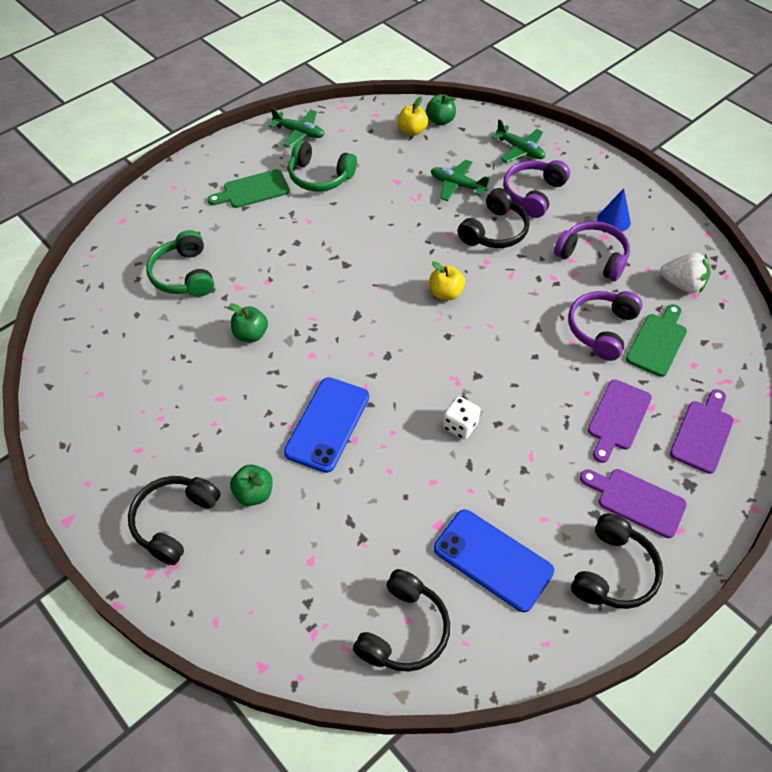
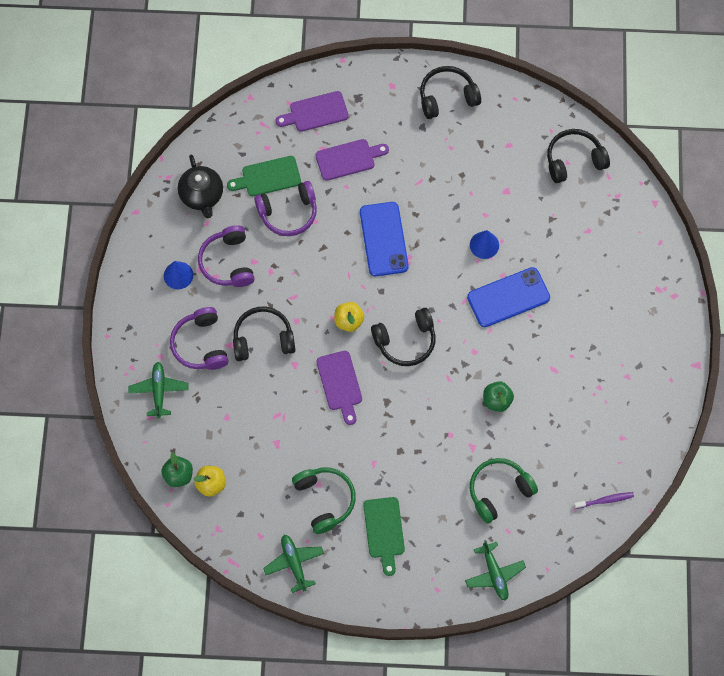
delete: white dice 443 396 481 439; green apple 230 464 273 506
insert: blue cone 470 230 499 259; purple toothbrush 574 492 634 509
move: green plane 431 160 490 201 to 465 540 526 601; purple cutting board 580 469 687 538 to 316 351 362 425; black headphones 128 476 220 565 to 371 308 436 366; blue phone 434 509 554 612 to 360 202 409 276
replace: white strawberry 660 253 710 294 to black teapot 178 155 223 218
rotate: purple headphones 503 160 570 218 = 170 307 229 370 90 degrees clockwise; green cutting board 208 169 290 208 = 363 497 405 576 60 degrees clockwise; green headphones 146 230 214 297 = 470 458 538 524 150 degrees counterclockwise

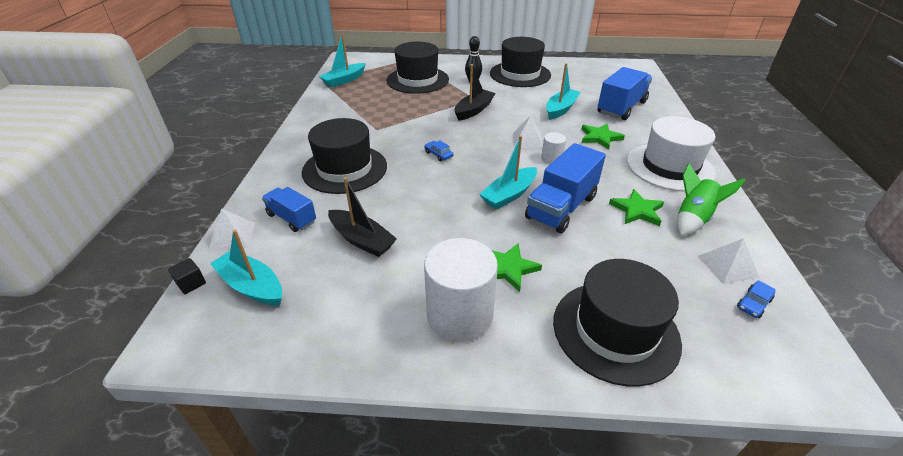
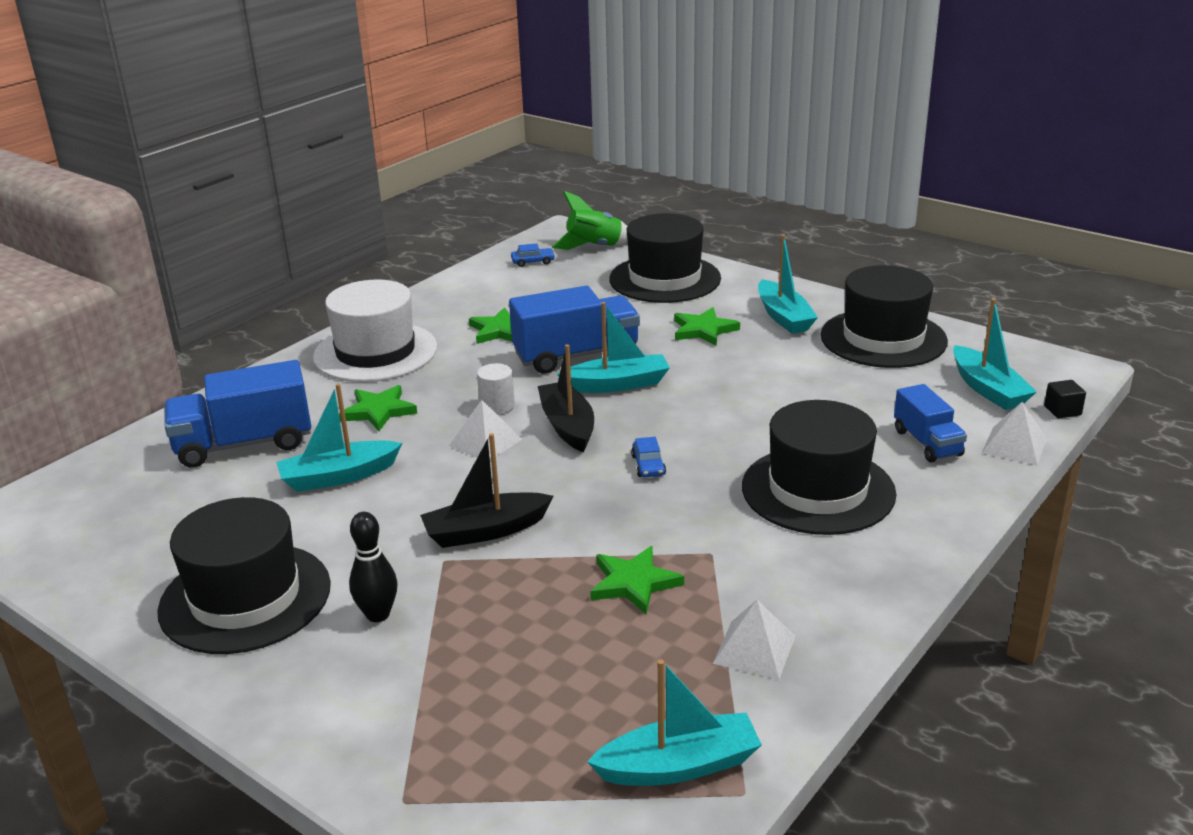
insert: green star 590 546 684 614
move: black hat 387 42 449 94 to 821 265 948 368; green rocket 677 163 745 236 to 552 191 628 250; black boat 328 177 397 257 to 538 344 594 452; white pyramid 699 238 759 284 to 713 600 795 679
replace: white cylinder 424 238 498 342 to turquoise boat 758 235 818 334

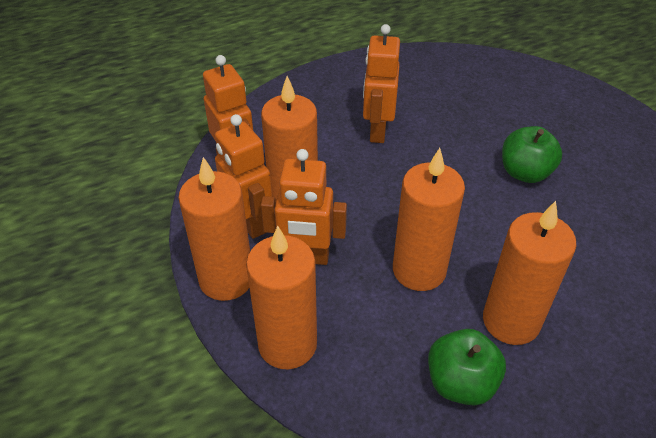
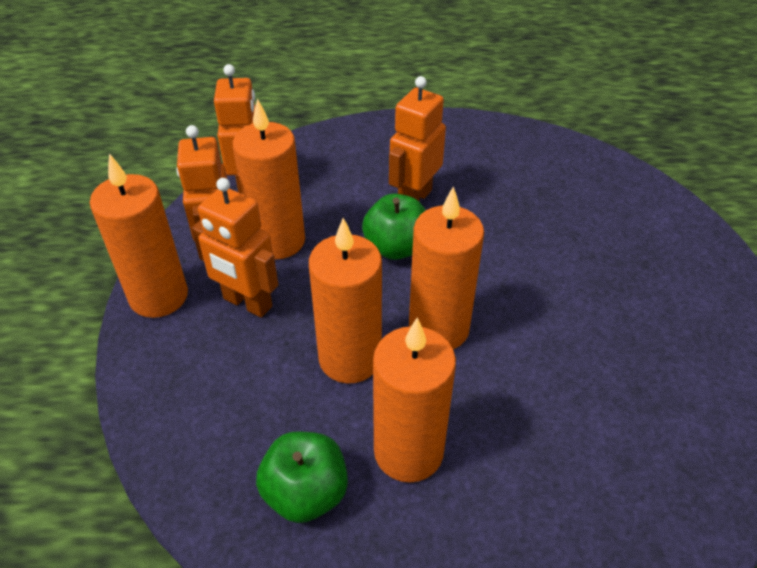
move: green apple 502 126 562 183 to 362 194 426 260; orange candle 246 226 317 369 to 409 187 484 349

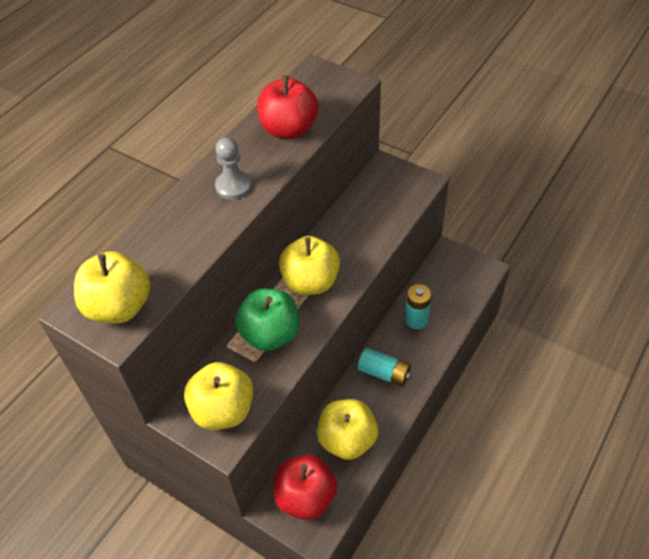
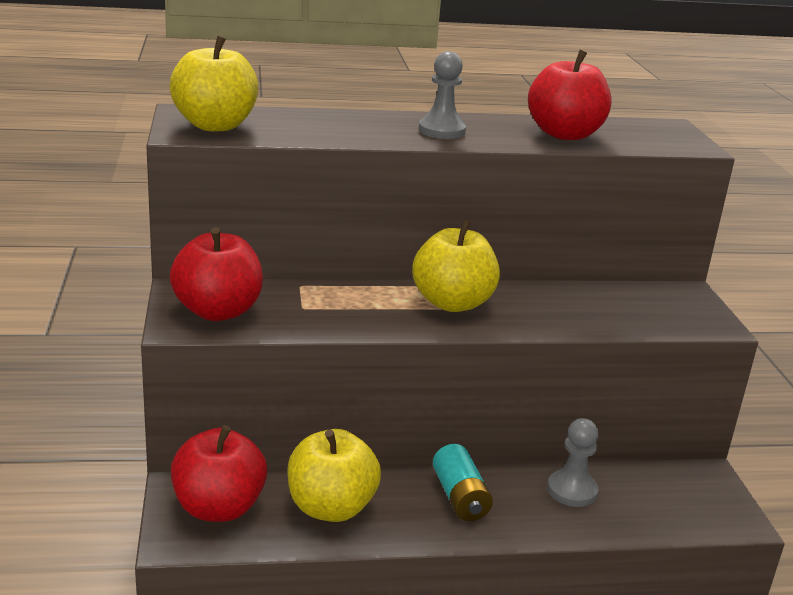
delete: green apple 235 289 300 351
replace: turquoise battery 405 284 431 329 to grey pawn 547 418 599 507
recolor: yellow apple 184 362 254 430 to red apple 170 227 263 321

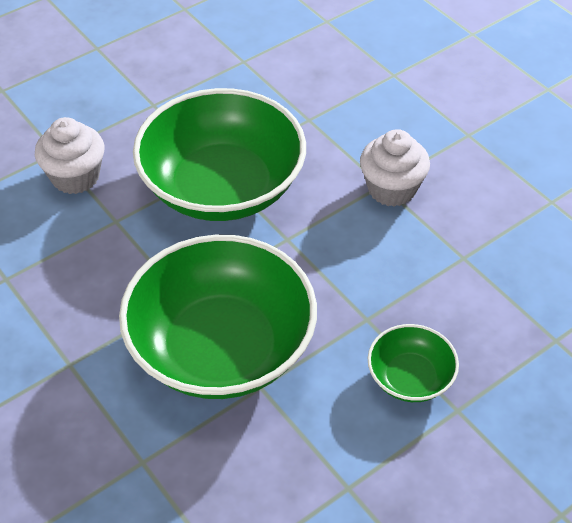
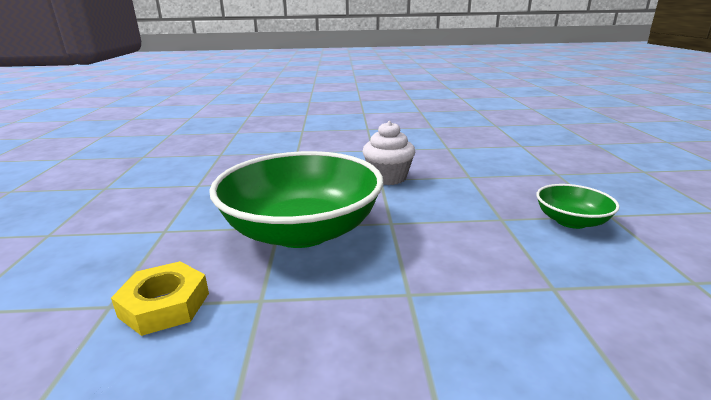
delete: green bowl 119 235 317 399
replace: white cupcake 35 117 104 194 to yellow nut 111 261 209 336

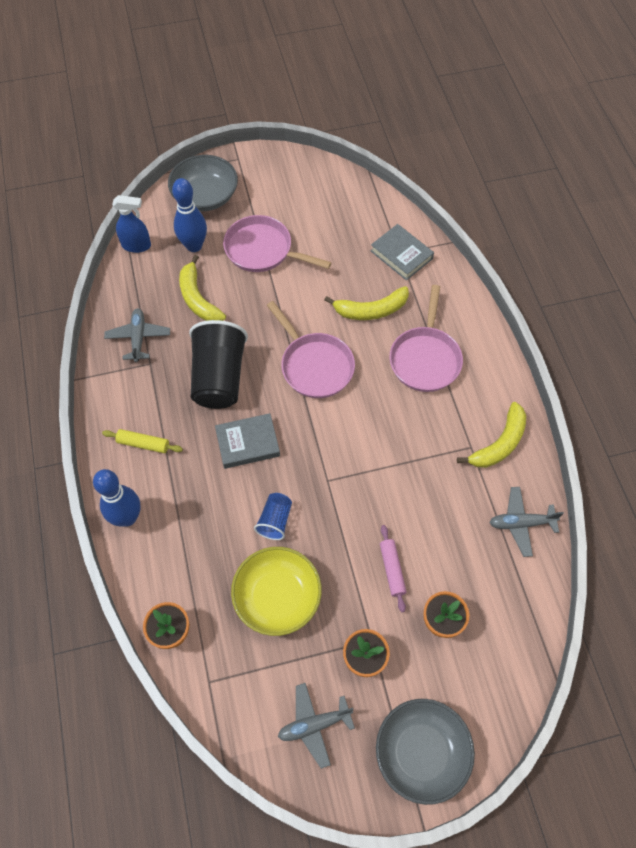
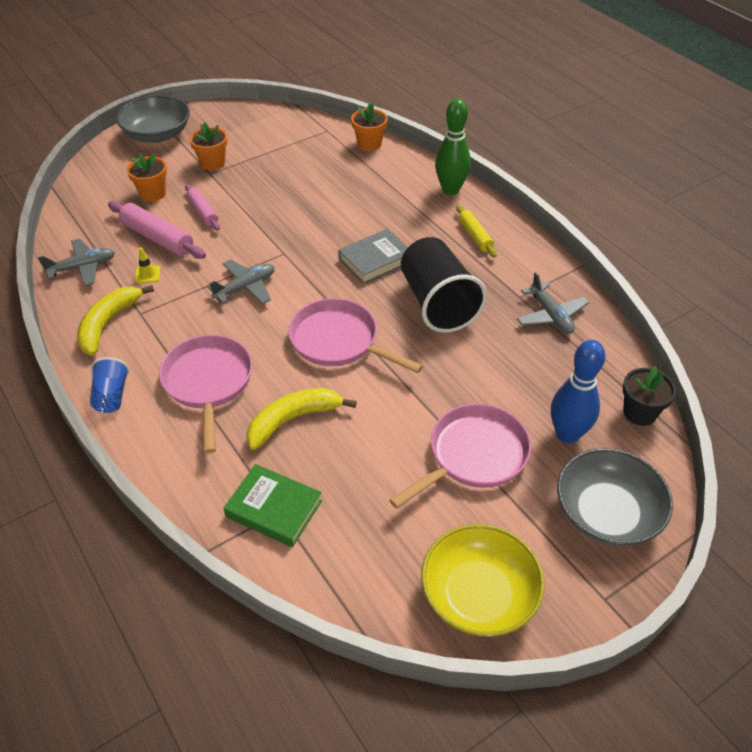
delete: yellow banana 179 255 226 321
insert: pink rolling pin 108 201 206 259; yellow traffic cone 135 247 160 283
move: blue cup 254 493 292 540 to 90 357 129 413; yellow bowl 231 547 322 636 to 421 524 545 637; grey plane 278 683 355 769 to 207 260 274 304
replace: blue spray bottle 112 195 151 253 to black flower pot 623 366 676 426
recolor: grey book 371 224 434 280 to green book 223 464 322 547; blue bowling pin 93 469 141 527 to green bowling pin 435 98 471 195
rotate: pink pan 223 215 332 272 = 389 404 531 509 45 degrees counterclockwise; yellow rolling pin 102 429 183 453 = 456 205 497 258 75 degrees clockwise

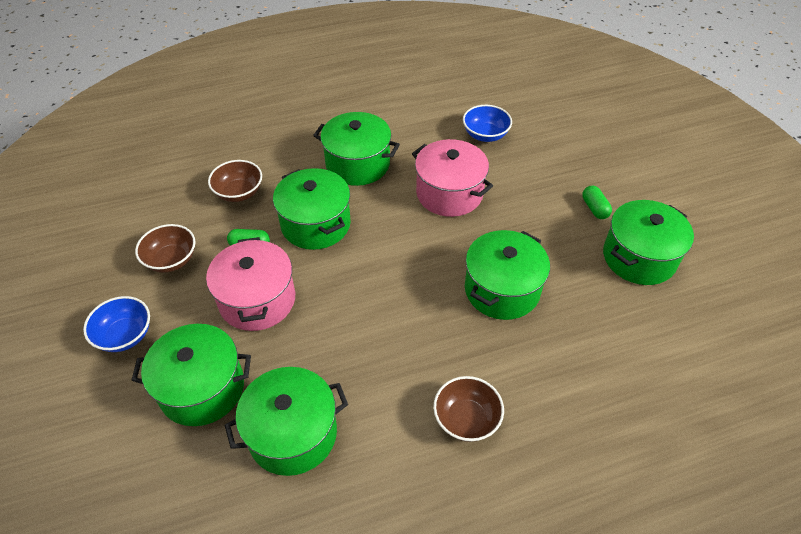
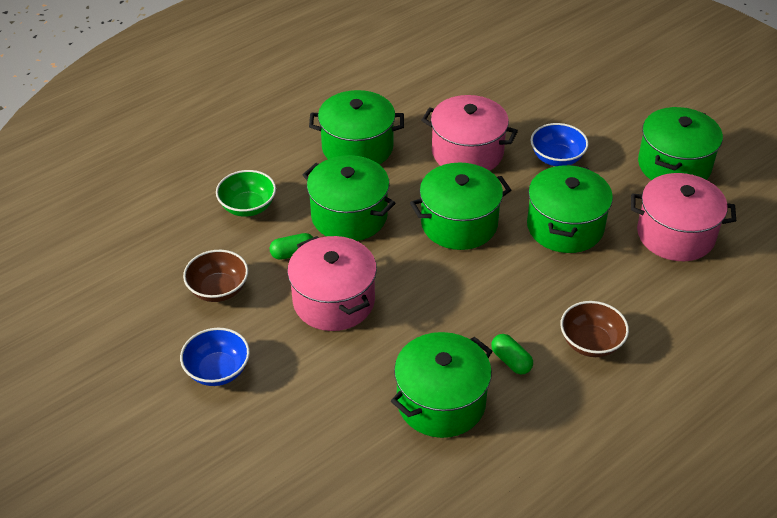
insert: pink pot 631 173 736 261
move: blue bowl 463 105 512 142 to 531 123 588 166; green capsule 582 186 612 219 to 491 334 533 375; green pot 131 324 251 426 to 410 163 511 250
recolor: brown bowl 208 160 262 202 to green bowl 216 170 276 217

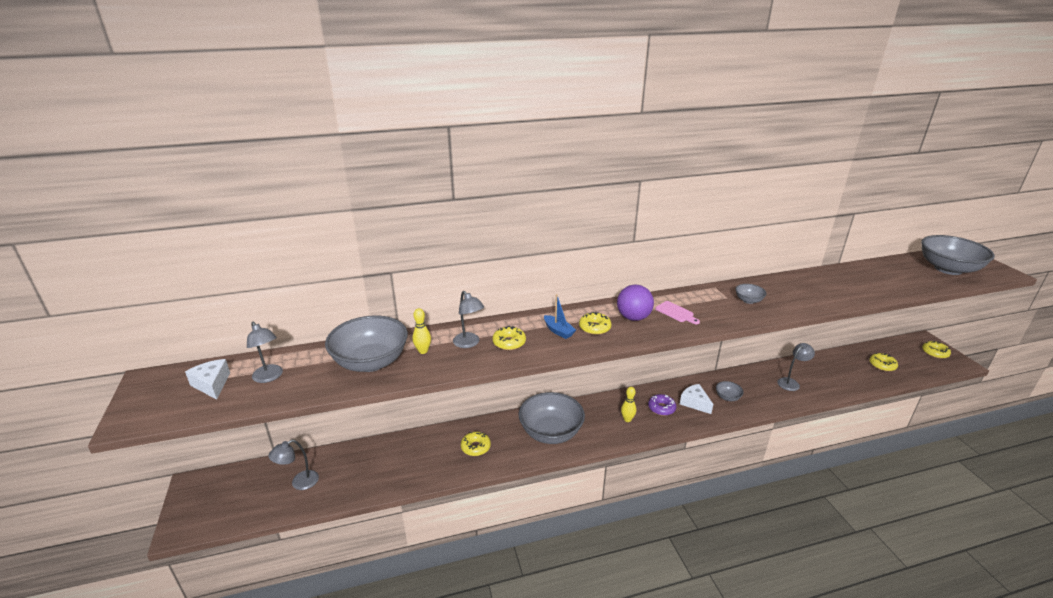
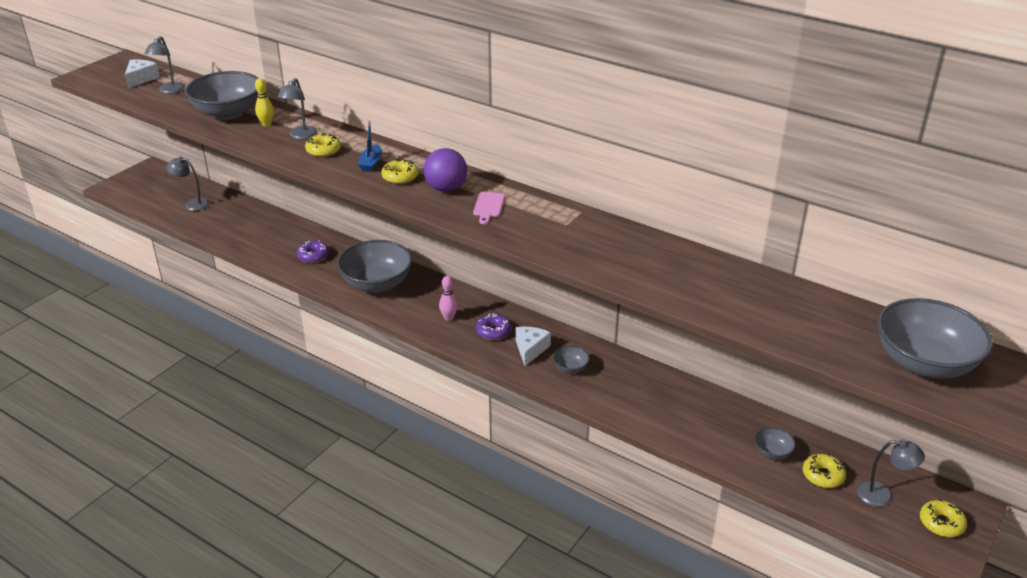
move: grey bowl 735 284 767 304 to 754 427 796 460; grey lamp 777 343 815 391 to 857 439 925 507
recolor: yellow bowling pin 621 387 636 422 to pink bowling pin 439 276 458 321; yellow donut 461 432 491 456 to purple donut 297 240 329 263

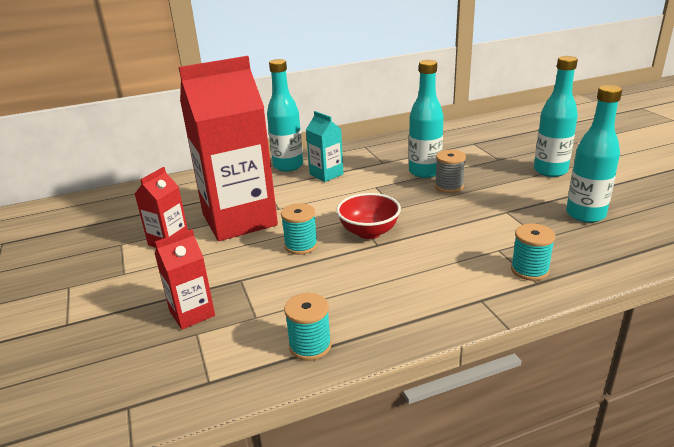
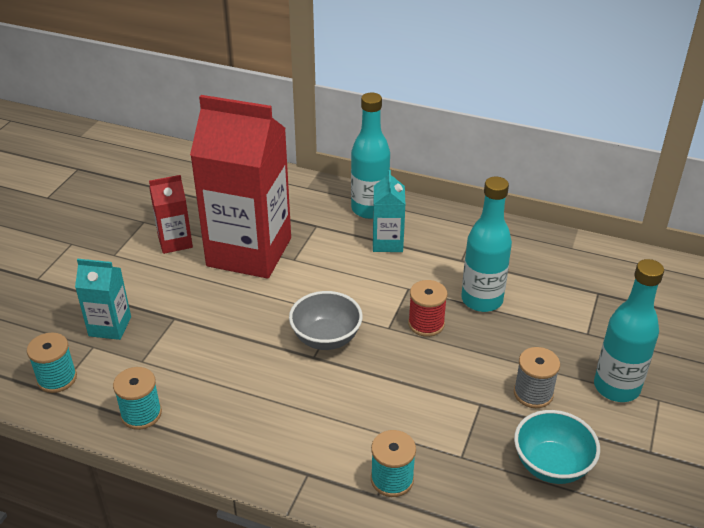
insert: red spool 408 280 447 337
move: grey spool 435 150 466 193 to 514 347 560 408; turquoise spool 281 203 318 255 to 27 333 77 393
replace: turquoise bottle 566 85 622 223 to turquoise bowl 514 410 600 484
recolor: red bowl 336 193 401 239 to grey bowl 289 291 363 350; red carton 155 229 215 330 to turquoise carton 75 259 131 340

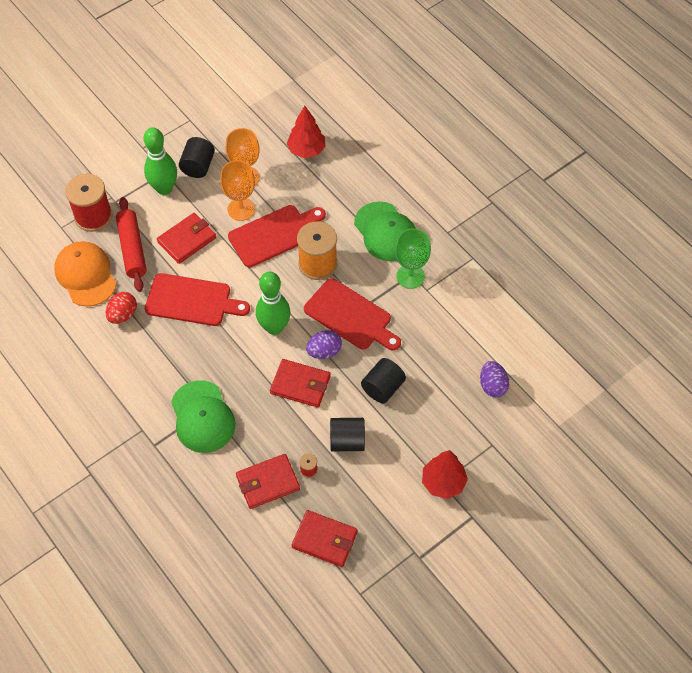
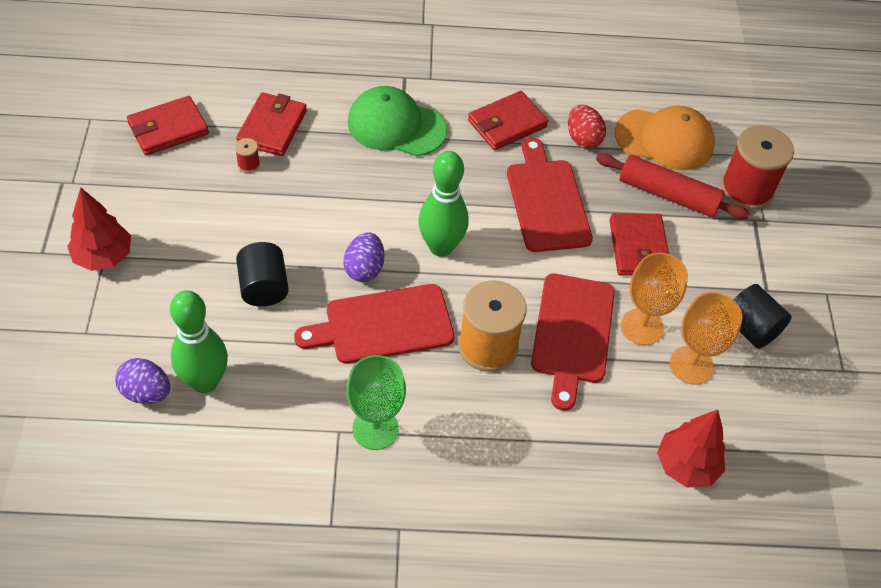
delete: green cap 354 201 416 261; black cylinder 330 418 365 451
move: green bowling pin 144 127 177 195 to 170 290 228 393; red wallet 270 359 331 408 to 468 91 548 150
rotate: red cutting board 145 273 250 326 = 507 138 593 252 120 degrees clockwise

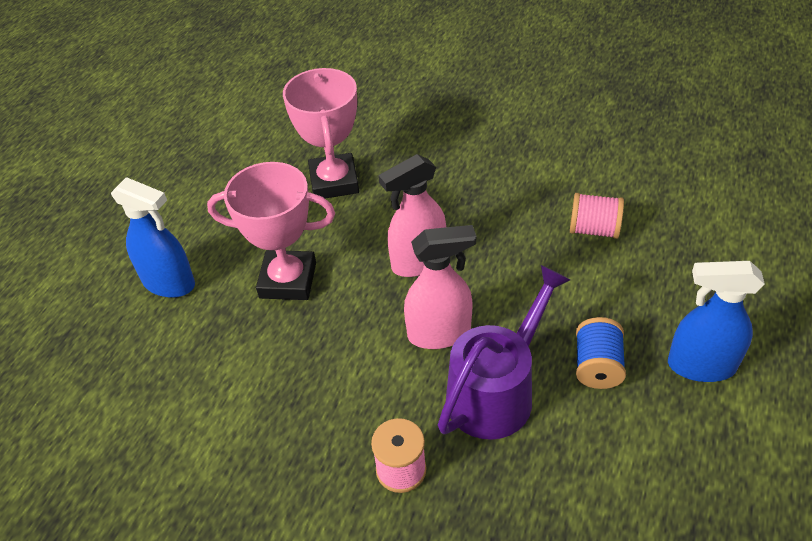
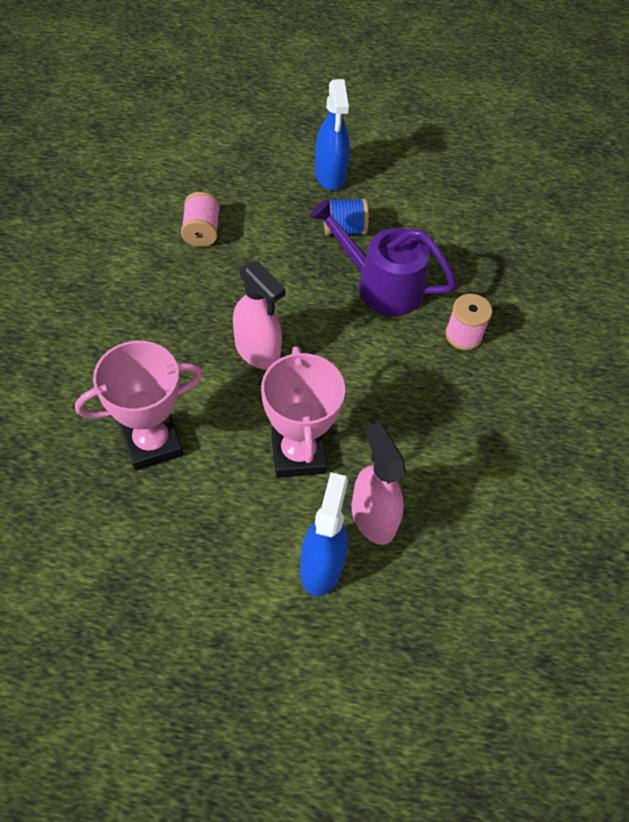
move: pink spray bottle 404 225 476 349 to 352 422 406 545

